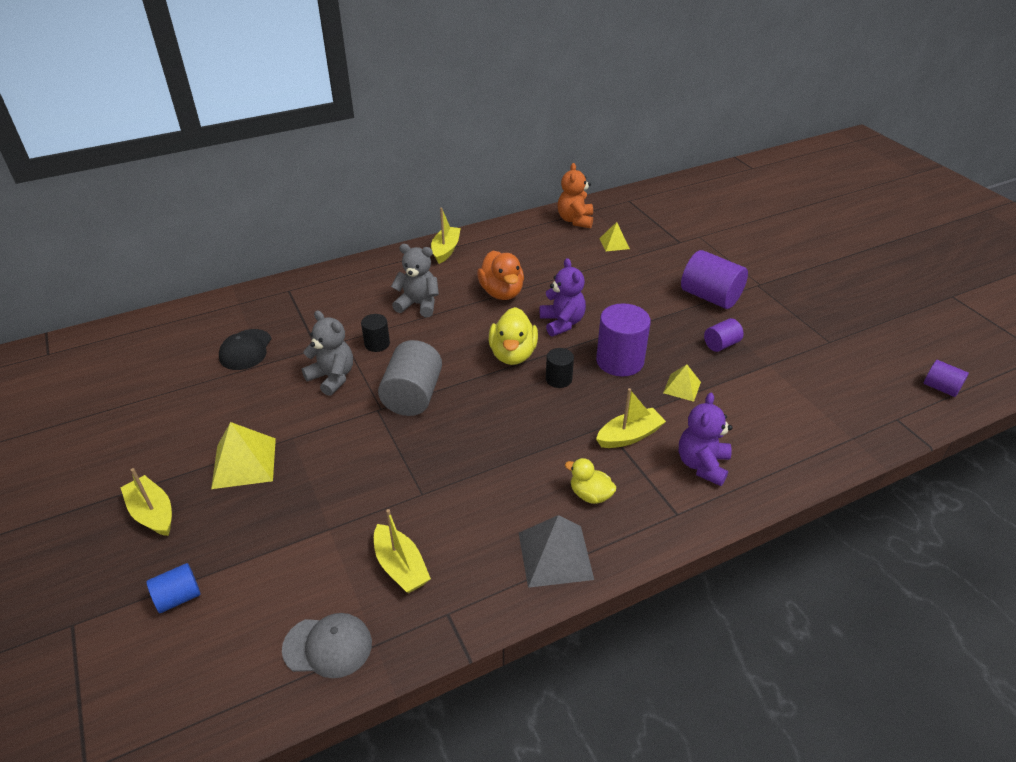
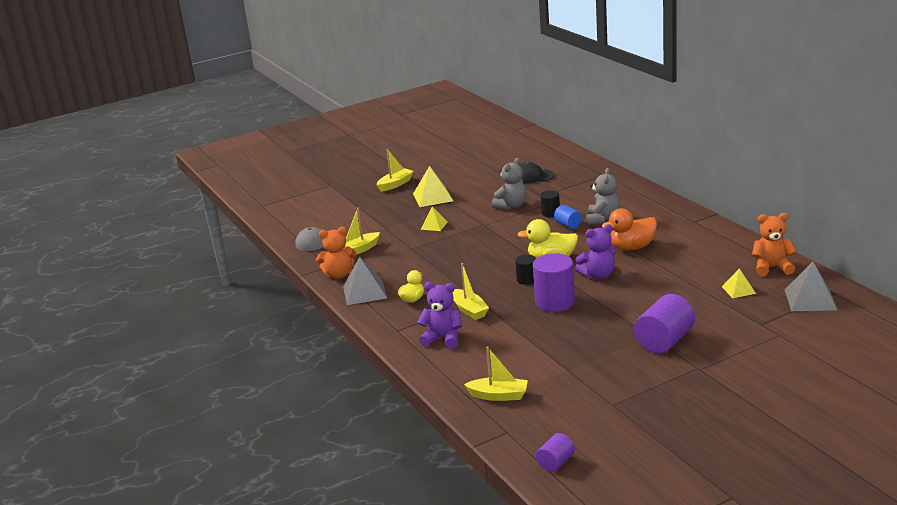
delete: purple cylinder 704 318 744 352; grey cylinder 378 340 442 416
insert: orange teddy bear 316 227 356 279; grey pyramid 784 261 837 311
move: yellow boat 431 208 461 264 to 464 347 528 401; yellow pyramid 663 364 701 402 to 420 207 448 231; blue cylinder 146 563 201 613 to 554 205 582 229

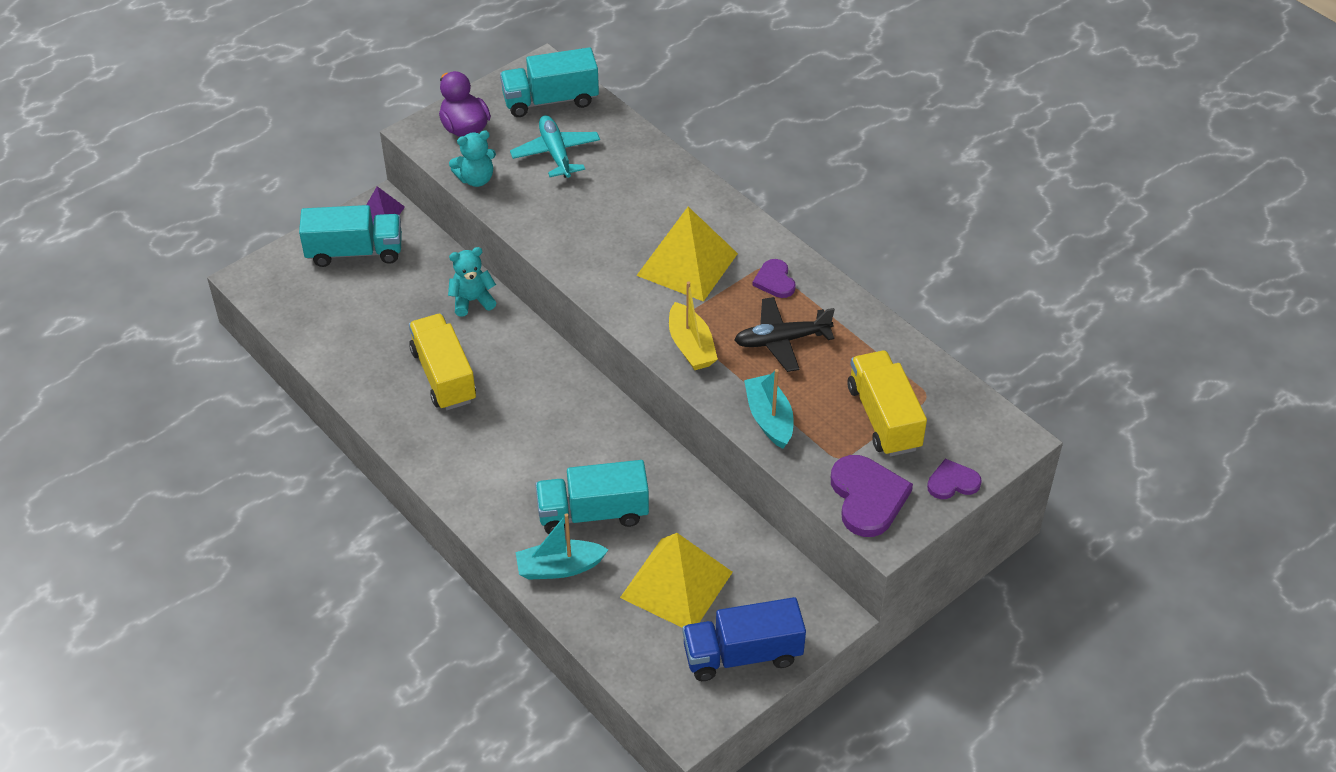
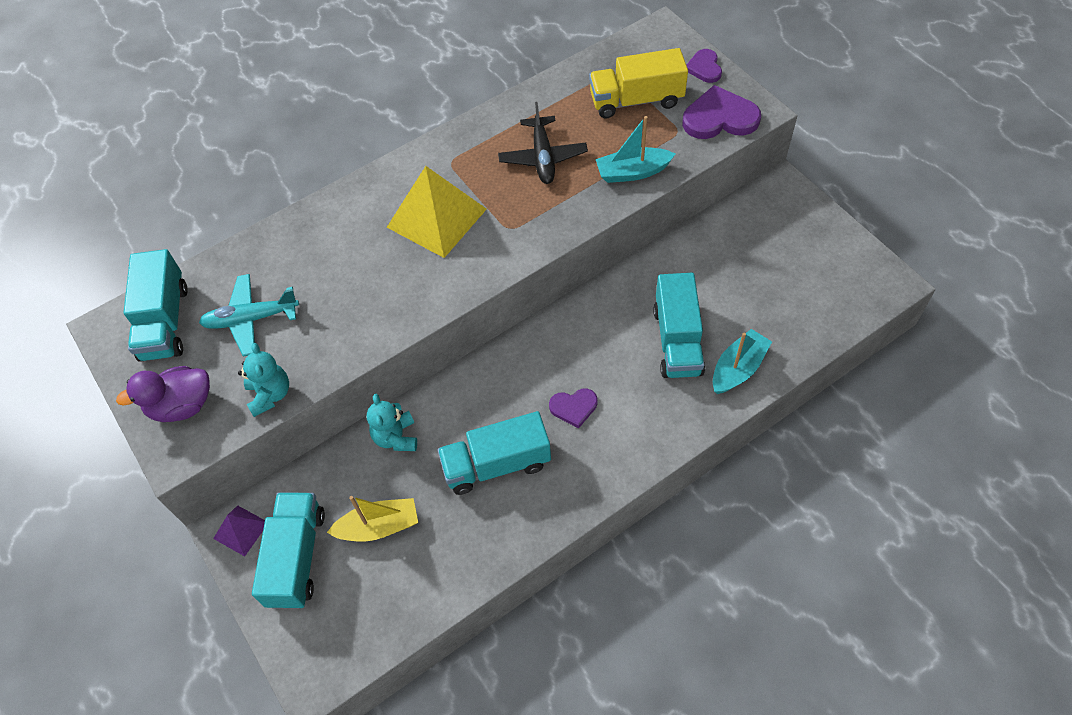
delete: yellow pyramid 620 533 733 628; blue truck 682 597 806 681
move: purple heart 752 259 796 298 to 549 389 598 428; yellow boat 669 282 718 370 to 327 496 418 541
recolor: yellow truck 409 314 476 410 to turquoise truck 437 411 551 495
rotate: turquoise boat 515 513 609 580 = 713 329 772 394 135 degrees counterclockwise

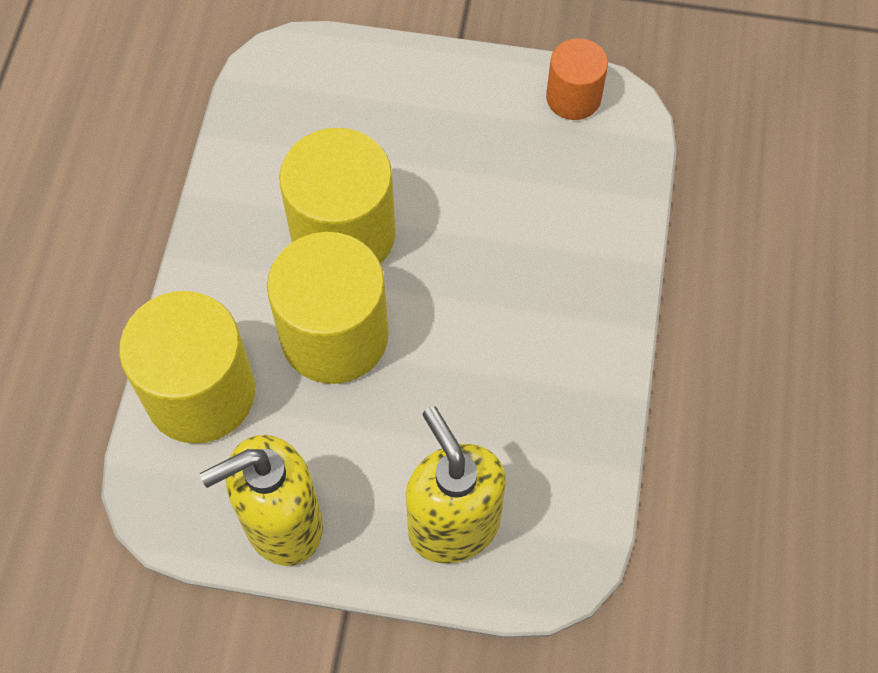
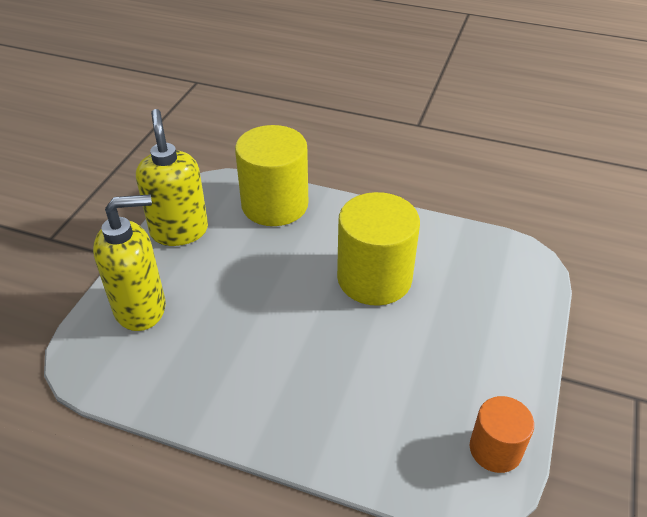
delete: yellow cylinder 267 232 389 384

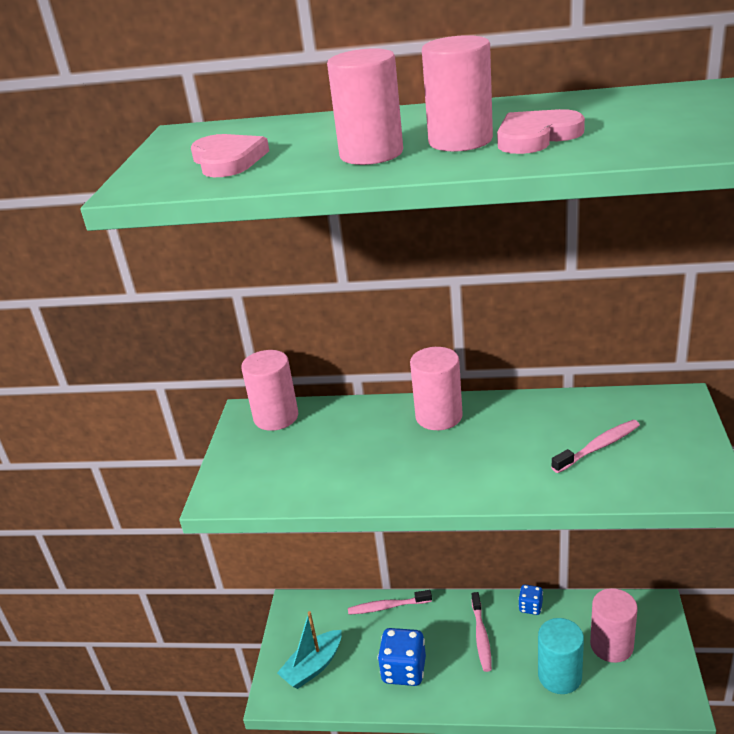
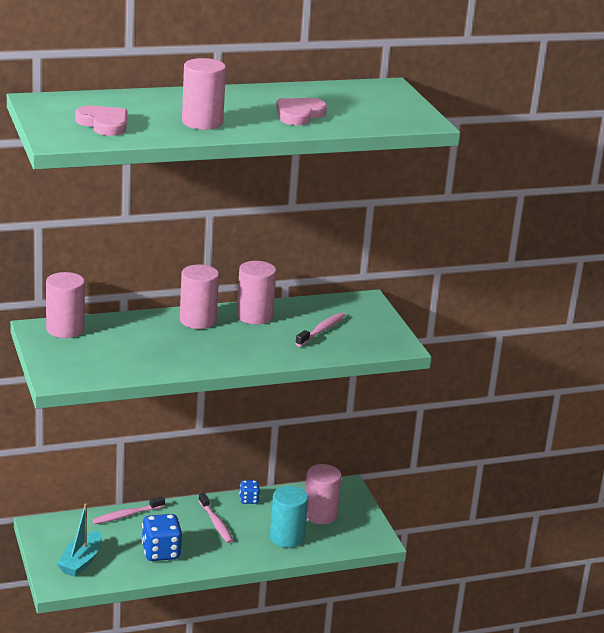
move: pink cylinder 422 35 493 152 to 237 261 276 324

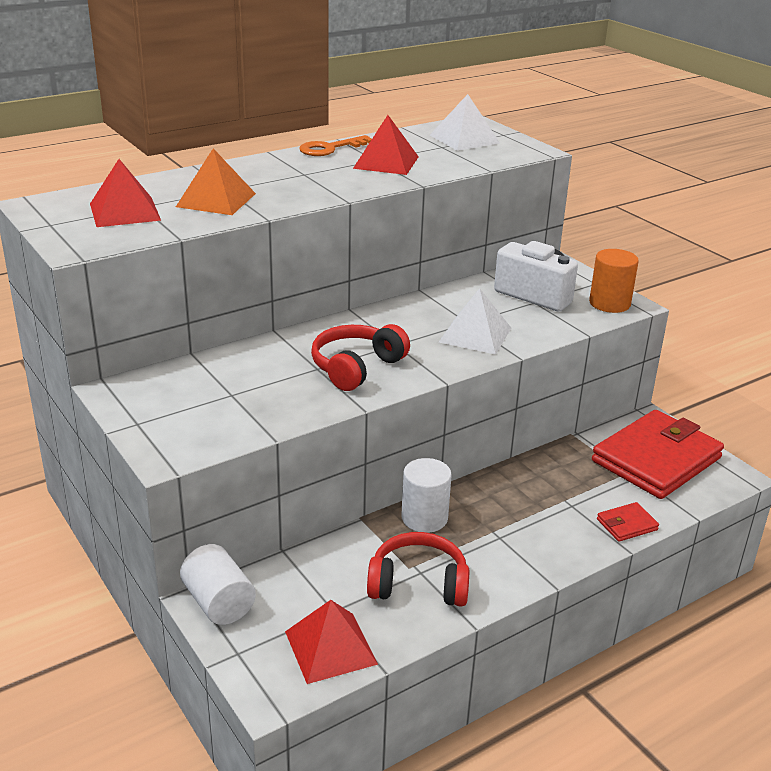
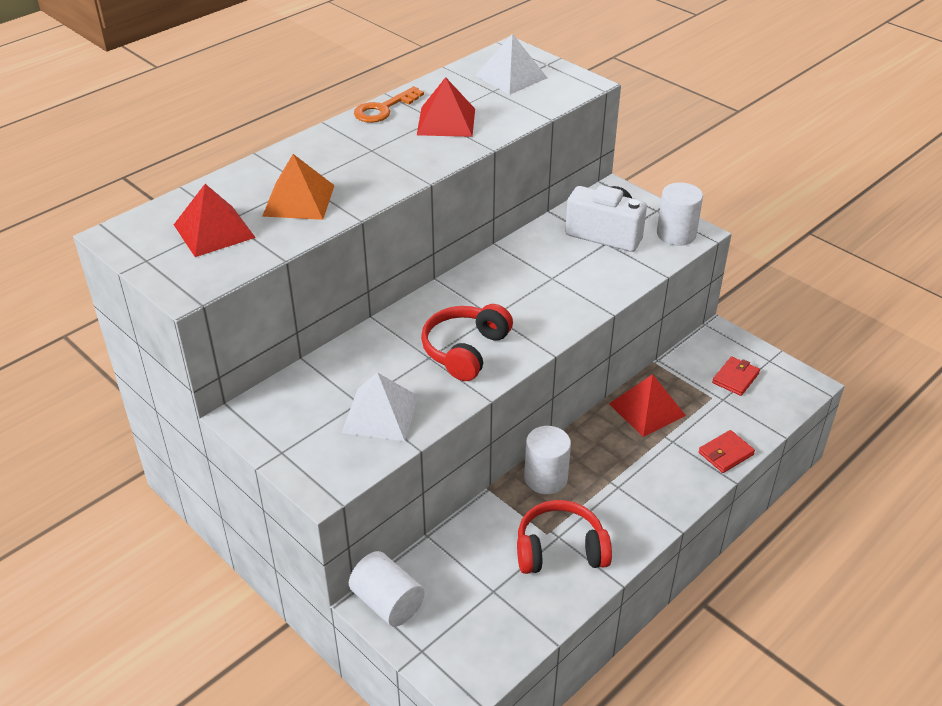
move: white pyramid 439 288 511 355 to 342 372 419 441; red pyramid 285 600 378 684 to 609 374 686 437
recolor: orange cylinder 589 249 639 313 to white cylinder 657 183 703 246
resize: red wallet 592 410 724 499 = 712 356 760 396 x0.42

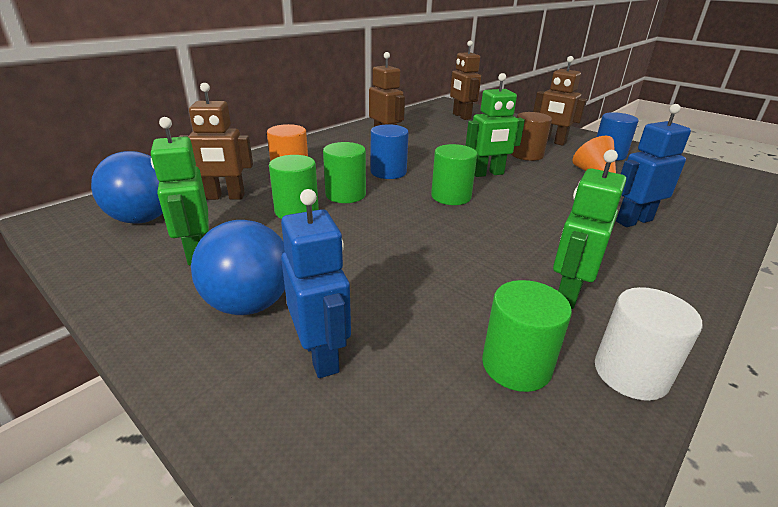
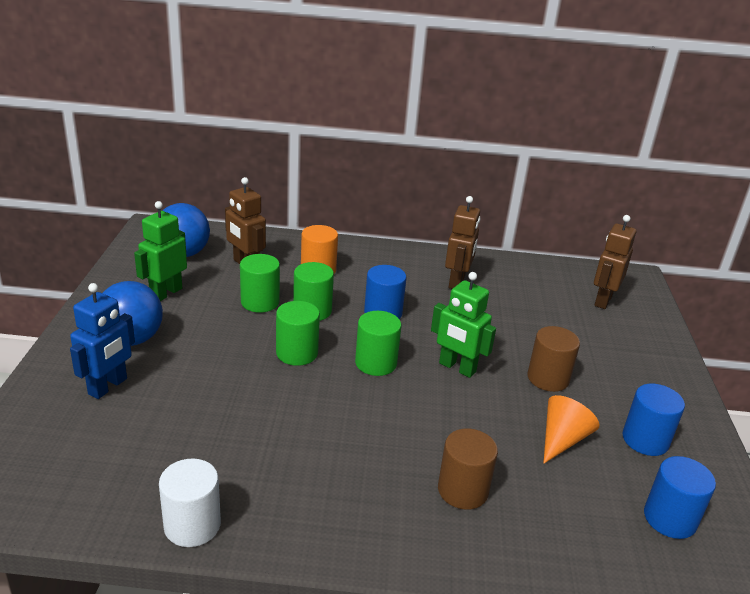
delete: brown robot 533 56 587 146; green robot 553 150 626 309
insert: blue cylinder 644 456 716 539
move: green cylinder 482 280 572 392 to 276 301 320 366
replace: blue robot 616 104 691 227 to brown cylinder 438 428 498 510

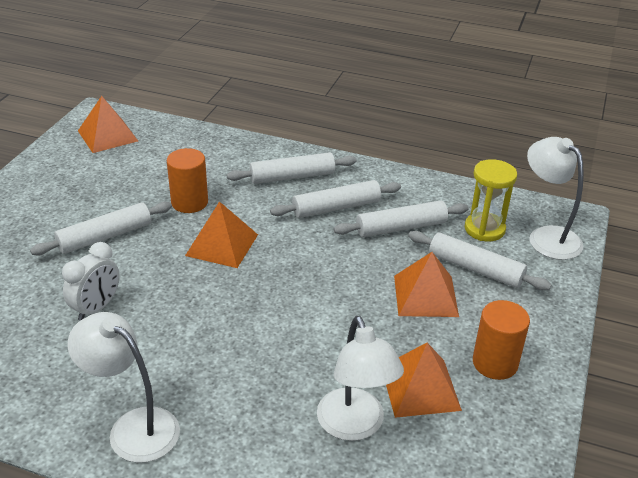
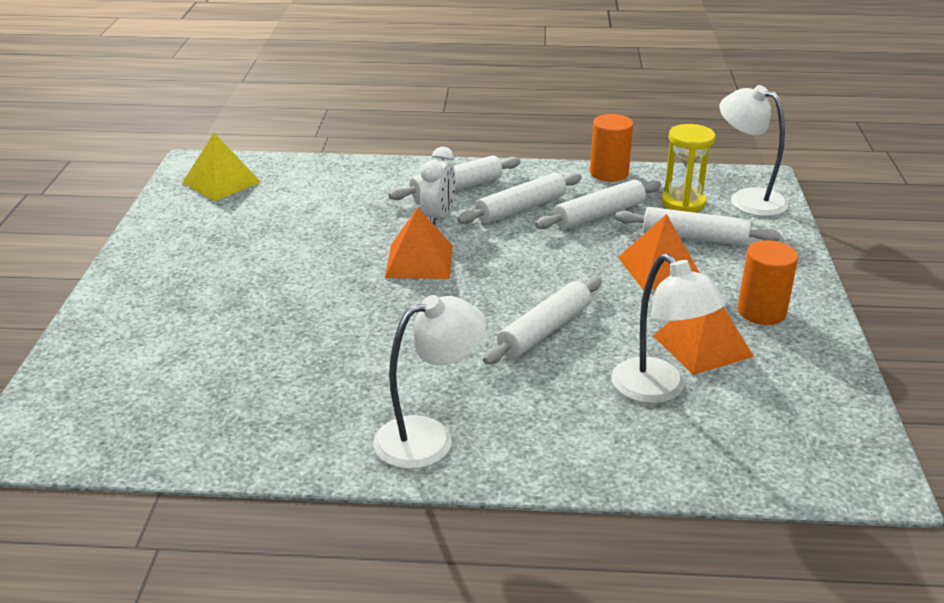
move: orange cylinder 167 148 208 213 to 590 114 633 182; white rolling pin 30 202 172 256 to 483 277 602 364; white clock 62 242 120 321 to 420 147 456 224
recolor: orange pyramid 78 96 138 153 to yellow pyramid 182 133 261 201
rotate: white lamp 67 312 180 463 = 373 295 486 469 135 degrees clockwise

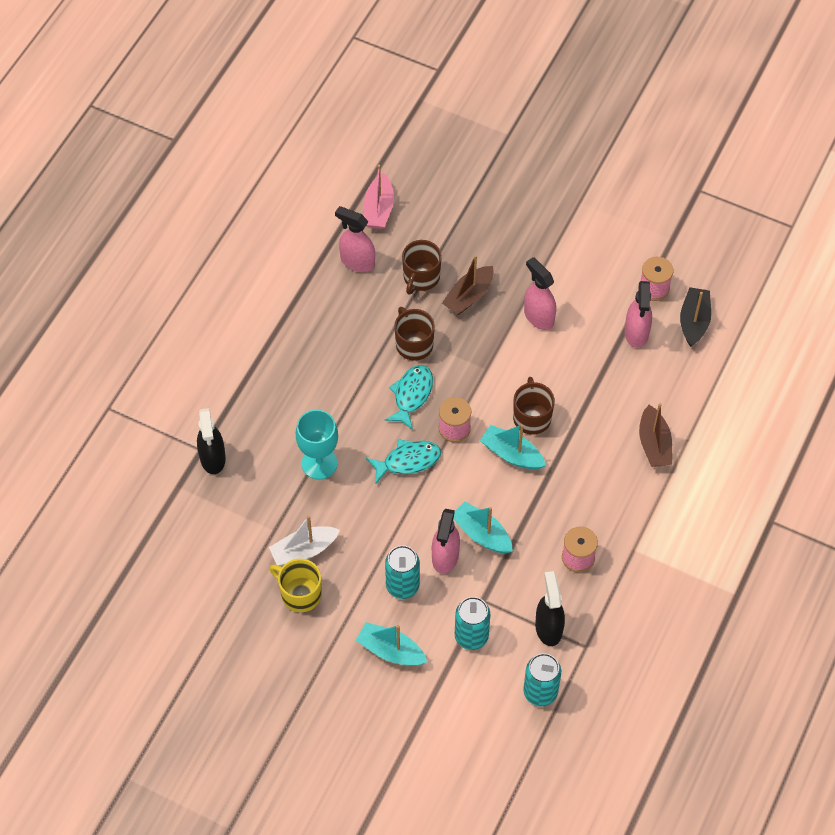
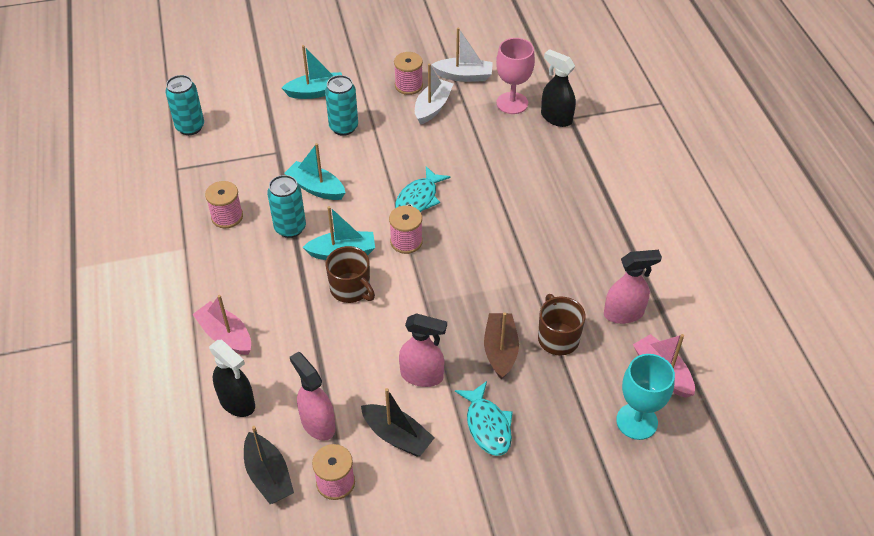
delete: brown mug 394 307 435 361; pink spray bottle 432 509 460 574
insert: white boat 431 27 493 82; pink goblet 496 38 535 114; black boat 361 388 435 456
move: turquoise fish 385 365 433 430 to 455 381 513 456; turquoise goblet 296 409 338 480 to 616 354 675 440; black spray bottle 535 571 565 646 to 209 340 255 417; turquoise can 455 597 490 650 to 267 175 306 238
replace: yellow mug 269 559 322 612 to pink spool 394 52 423 95
recolor: brown boat 639 403 672 467 to pink boat 192 295 251 355
rotate: turquoise boat 453 501 513 554 = 284 143 346 200 150 degrees counterclockwise

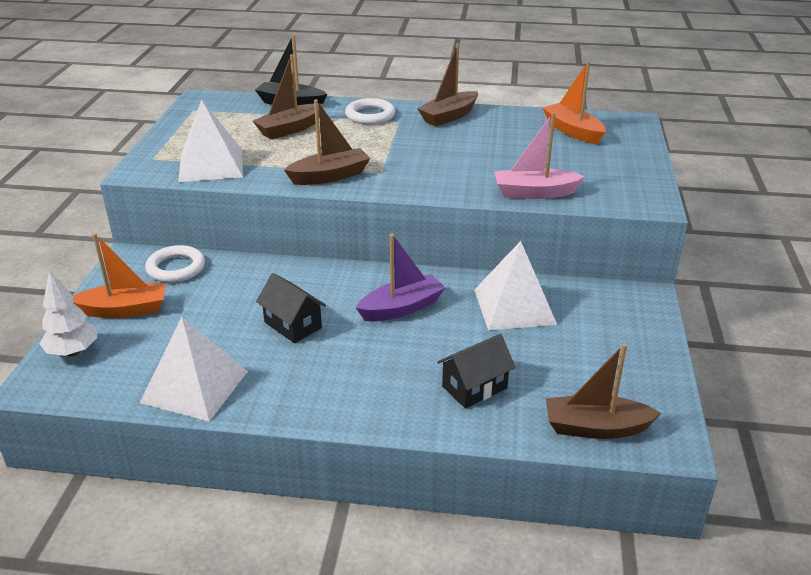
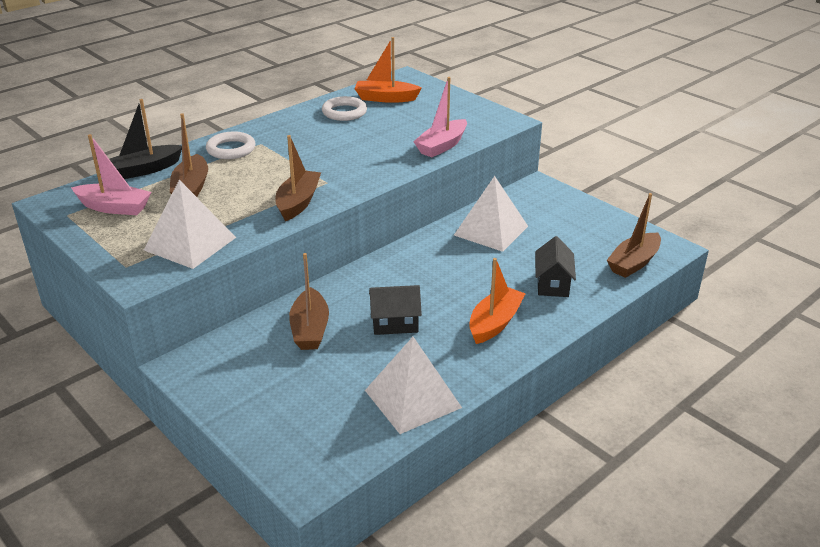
delete: purple boat 356 234 445 321; white tree 40 270 98 356
insert: pink boat 71 134 151 215
move: brown boat 417 43 478 126 to 289 253 329 350; orange boat 73 233 166 318 to 469 258 526 344; white ring 145 245 205 283 to 322 96 367 121

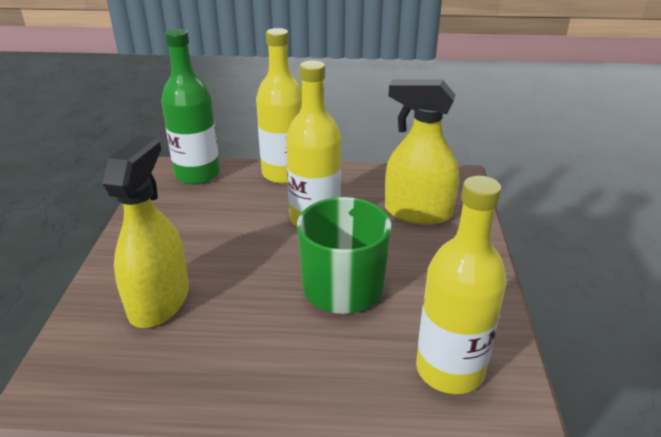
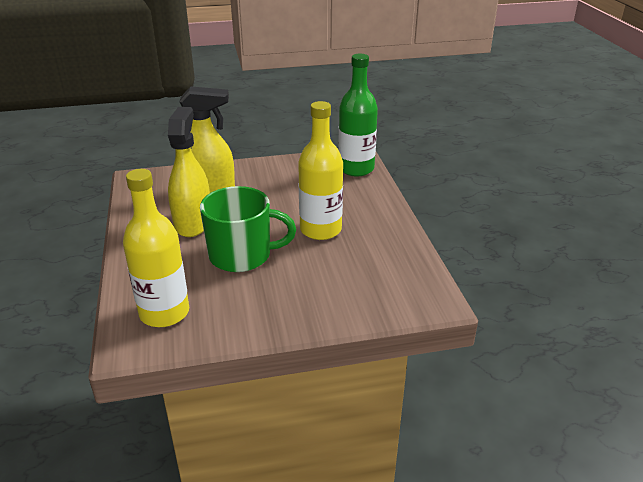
delete: yellow bottle 256 28 302 184
move: yellow spray bottle 385 79 459 225 to 168 107 210 237

